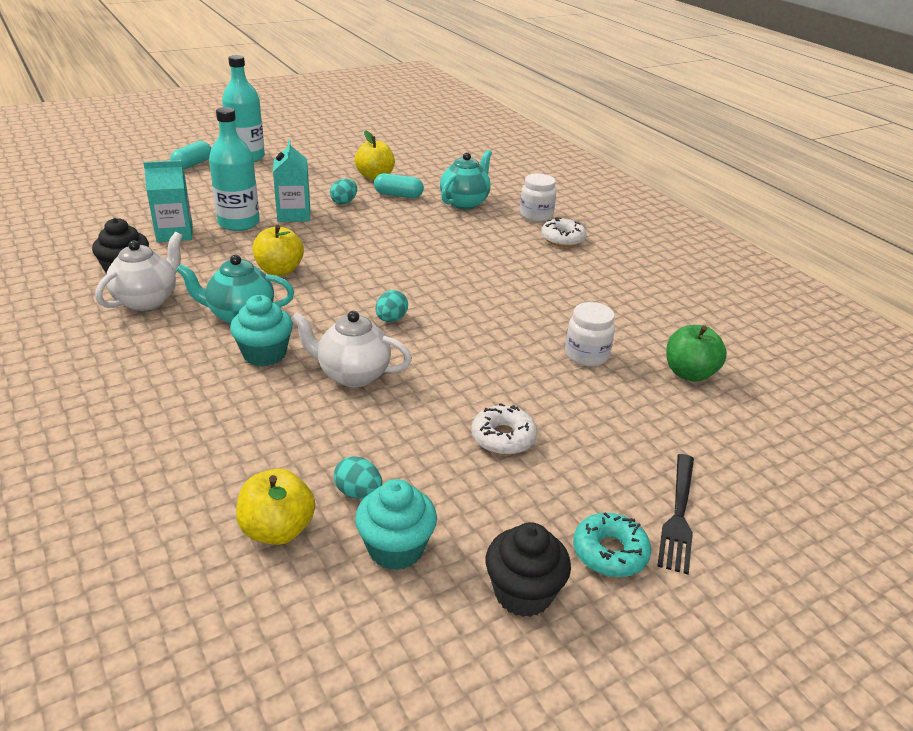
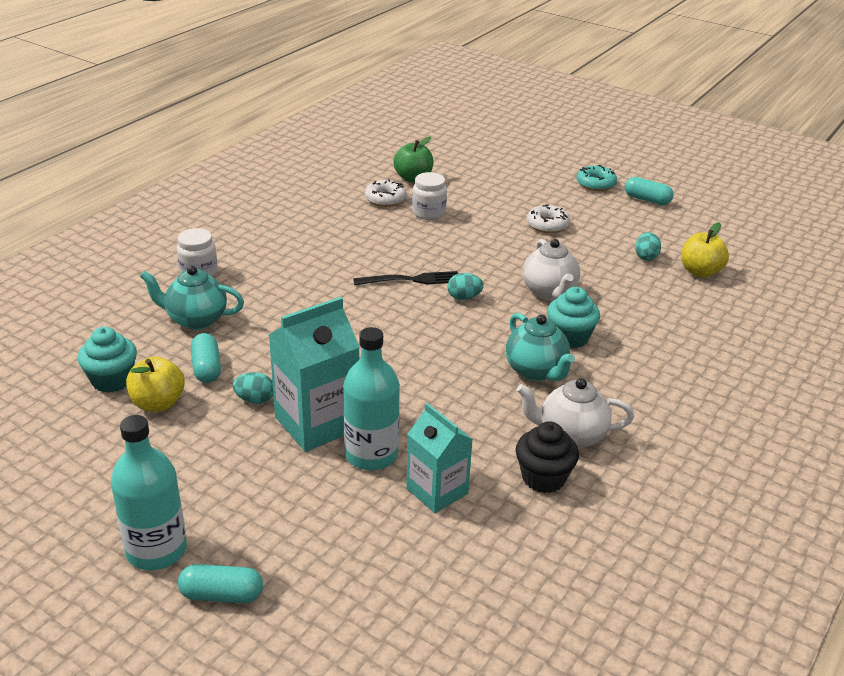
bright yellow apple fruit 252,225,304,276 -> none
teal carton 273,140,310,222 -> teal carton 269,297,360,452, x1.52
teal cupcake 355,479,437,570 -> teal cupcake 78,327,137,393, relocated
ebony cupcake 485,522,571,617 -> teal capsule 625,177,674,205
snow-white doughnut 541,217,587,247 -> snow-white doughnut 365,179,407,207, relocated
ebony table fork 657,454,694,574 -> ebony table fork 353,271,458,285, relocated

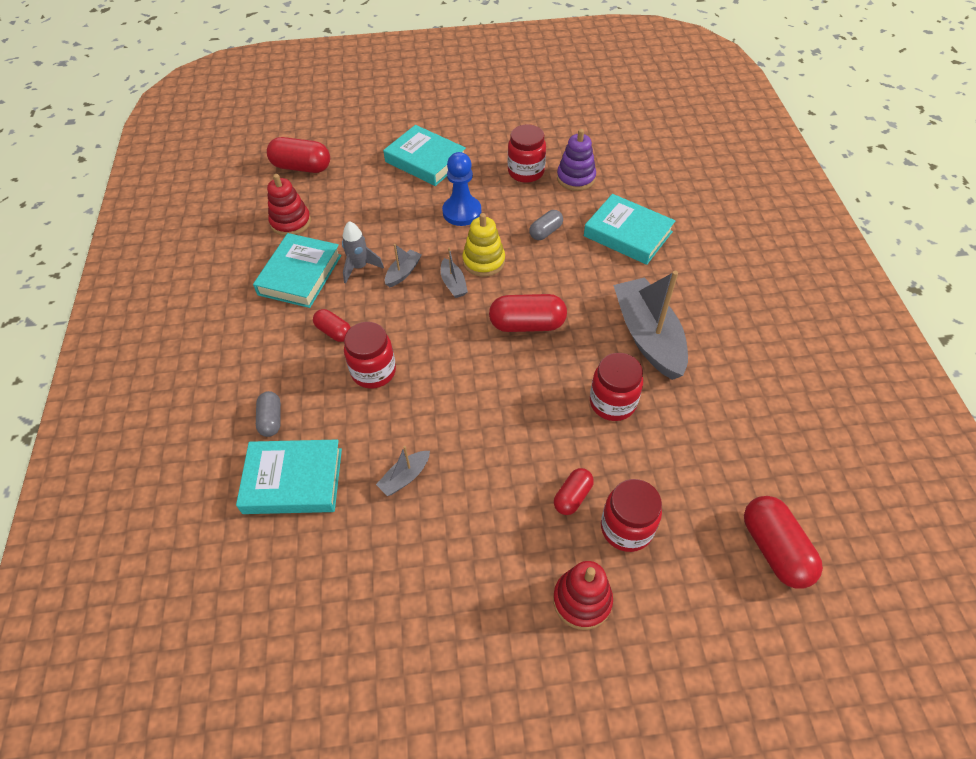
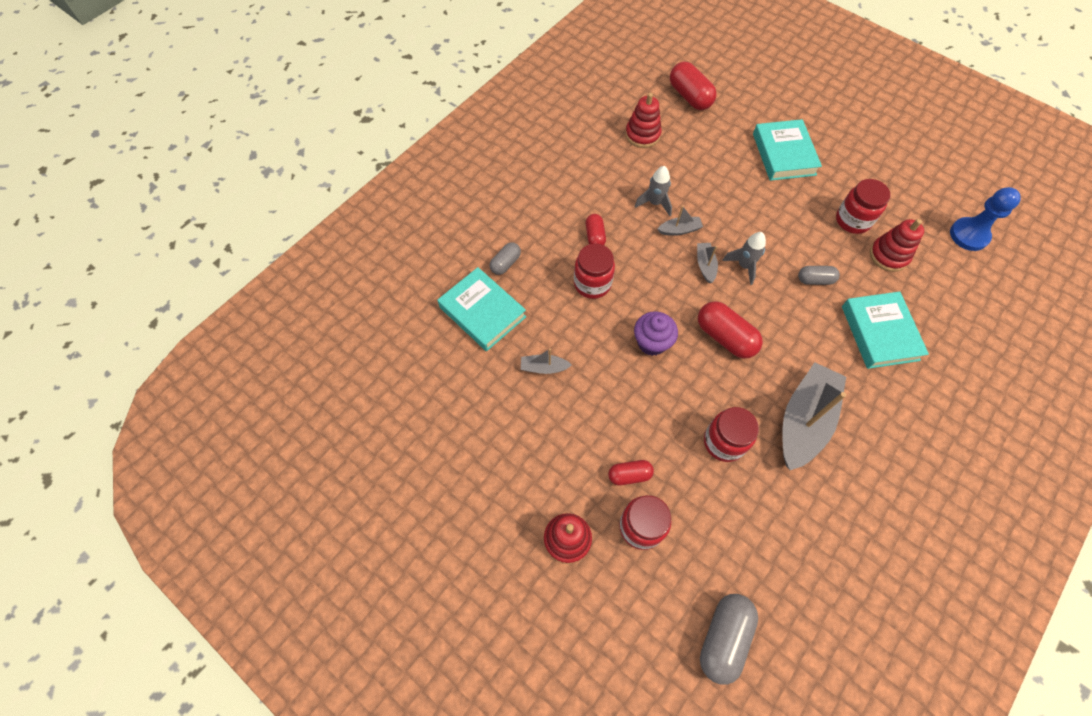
teal hardback 253,233,341,308 -> none
ash-grey boat 441,247,468,298 -> ash-grey boat 697,243,718,283, 150 degrees clockwise
royal blue pawn 442,152,481,226 -> royal blue pawn 950,187,1021,251, relocated
bright yellow stacking toy 462,213,505,277 -> ash-grey spaceship 722,232,766,285
violet stacking toy 557,129,596,191 -> red stacking toy 870,219,924,272
red capsule 744,496,823,588 -> ash-grey capsule 700,594,758,685
none -> violet cupcake 634,311,678,356

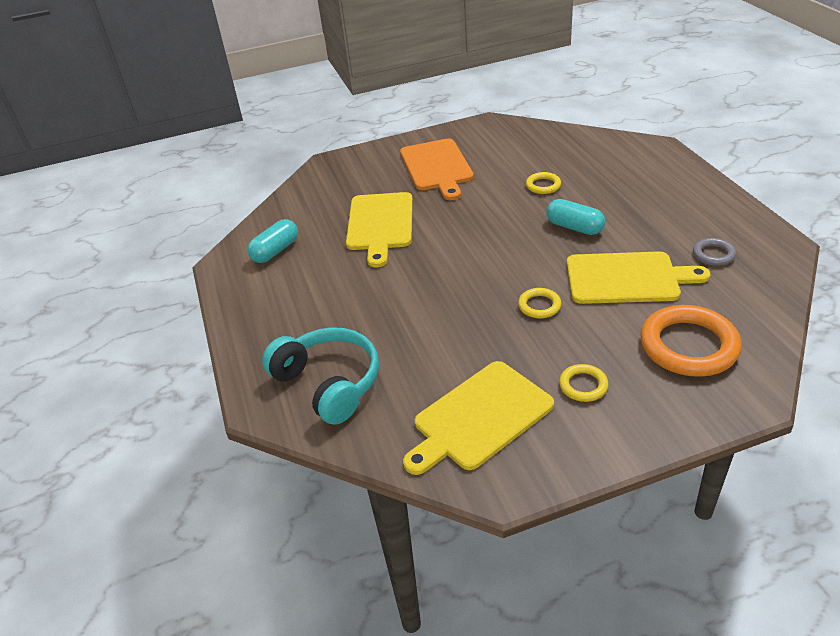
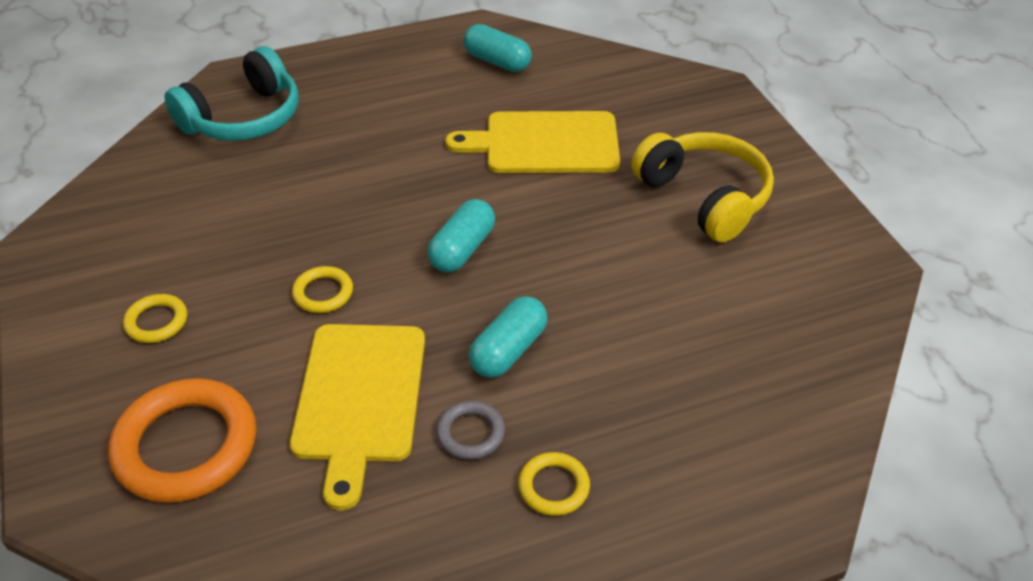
orange-coloured chopping board 400,139,474,200 -> bright yellow over-ear headphones 631,132,774,243
bright yellow chopping board 403,361,554,475 -> none
bright yellow ring 526,172,561,194 -> bright yellow ring 518,452,590,516, relocated
ash-grey ring 693,238,736,266 -> ash-grey ring 436,401,505,460, relocated
none -> teal capsule 427,199,495,272

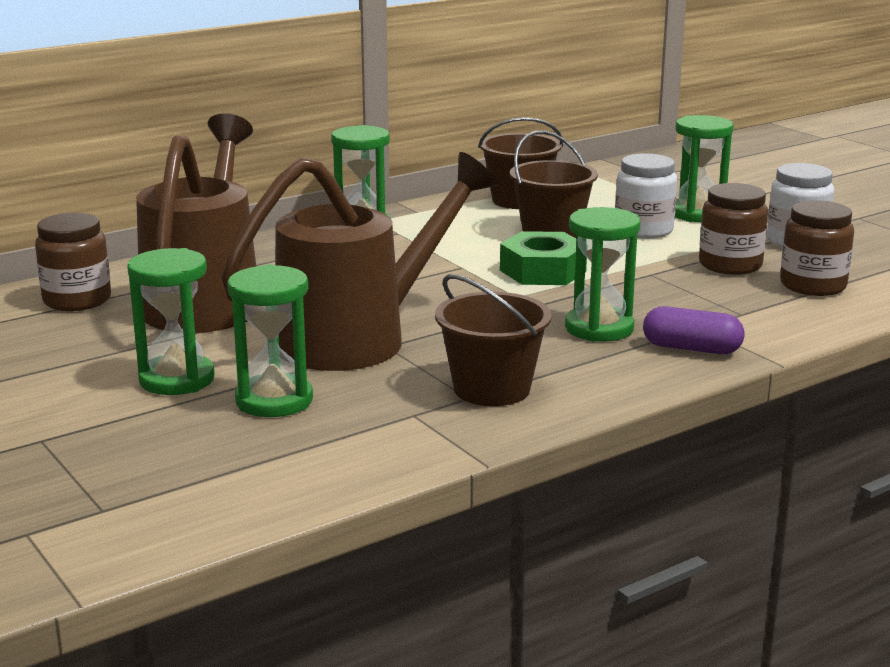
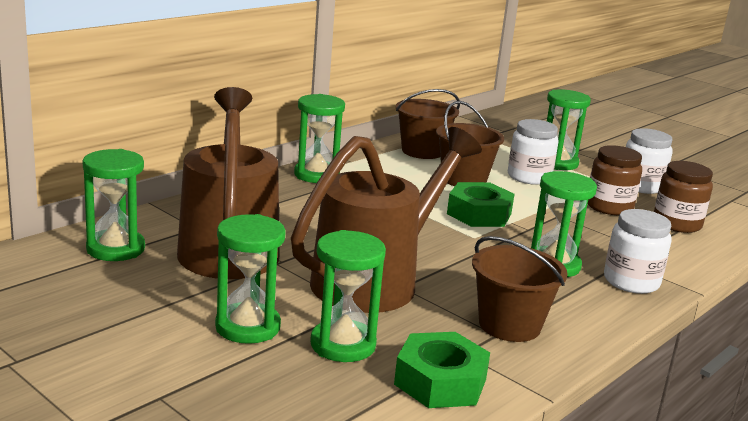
russet jam jar 35,213,111,311 -> emerald sandglass 82,149,145,261
violet capsule 643,306,744,354 -> snow-white jam jar 604,209,672,294
none -> emerald hexagon nut 394,332,490,408

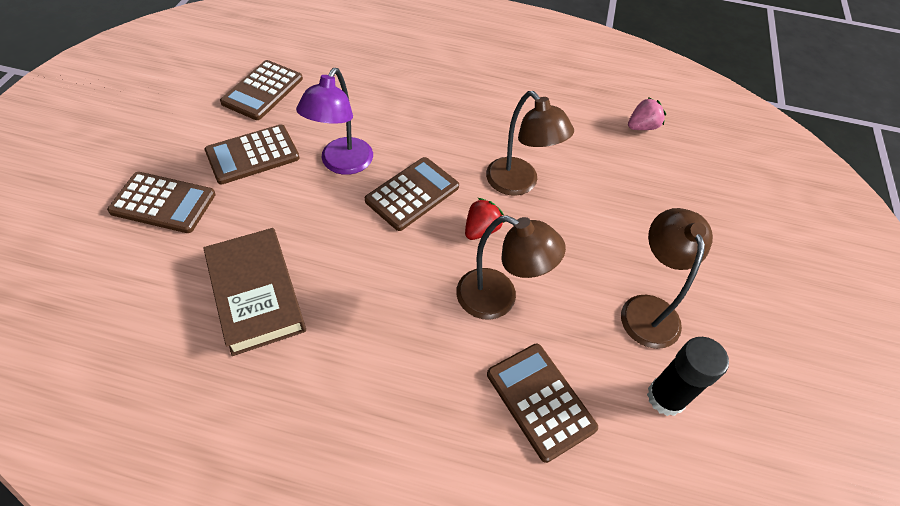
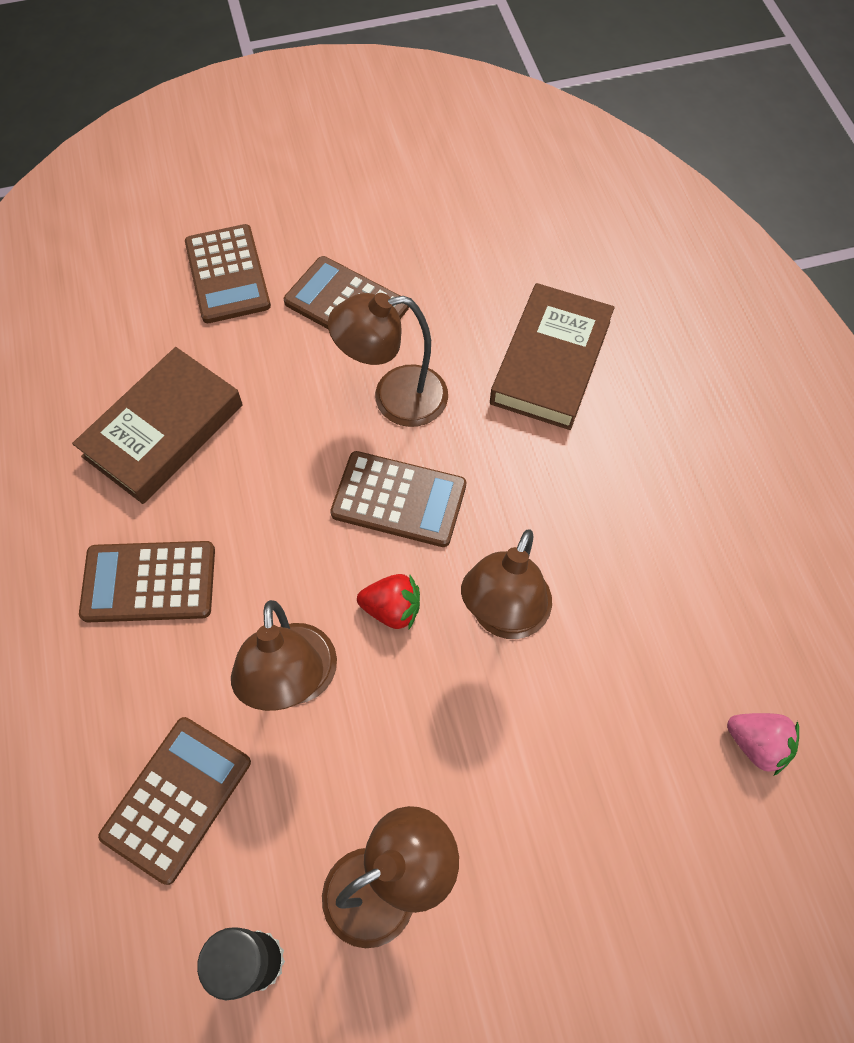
russet pocket calculator 220,60,303,120 -> russet pocket calculator 79,541,215,622, relocated
violet desk lamp 296,68,373,175 -> russet desk lamp 328,293,448,427
none -> russet hardback 490,283,615,430

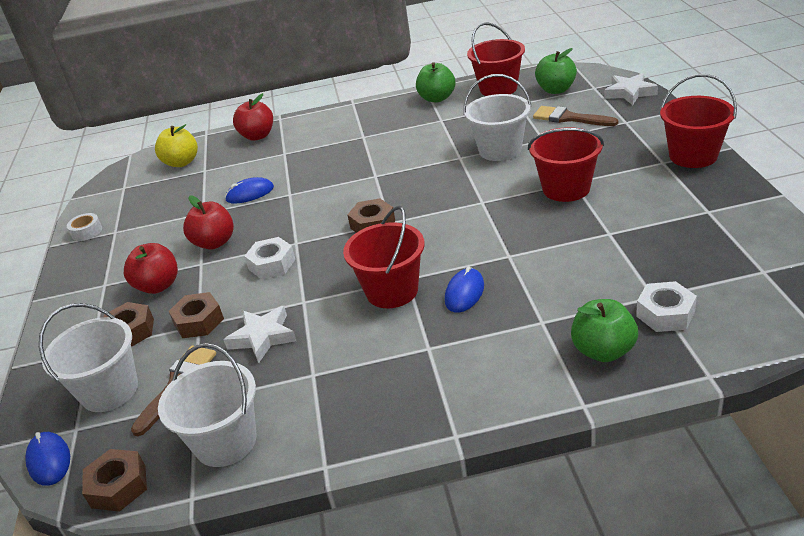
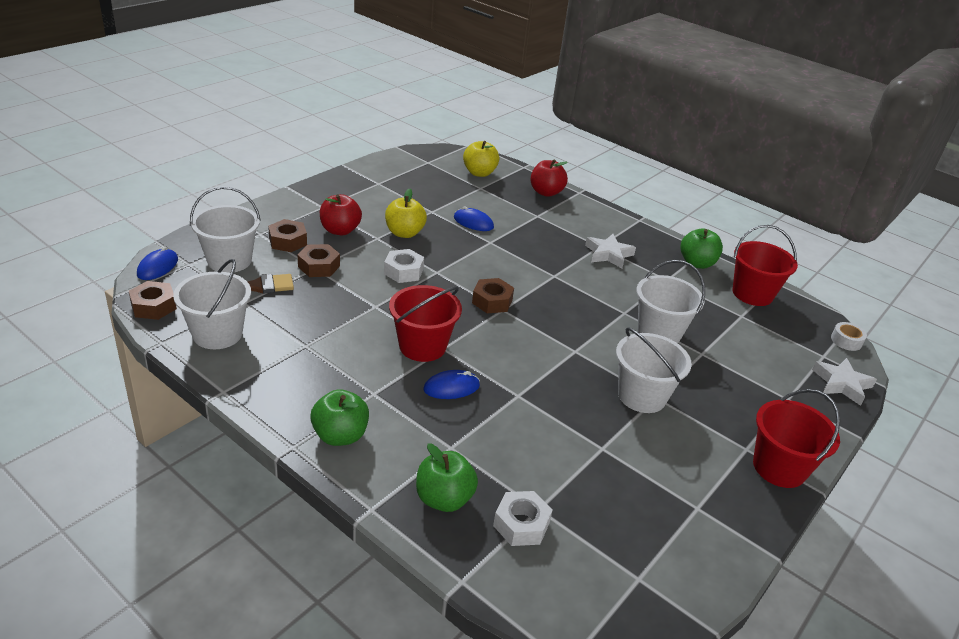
snow-white tape 67,213,102,241 -> snow-white tape 831,322,867,351, relocated
red apple fruit 183,196,234,250 -> bright yellow apple fruit 385,188,427,238
snow-white star shape 224,306,296,363 -> snow-white star shape 585,234,636,268, relocated
red bucket 528,127,604,202 -> snow-white bucket 616,327,692,413
russet brush 533,106,618,126 -> none
emerald apple fruit 535,48,577,94 -> emerald apple fruit 310,389,369,446, relocated

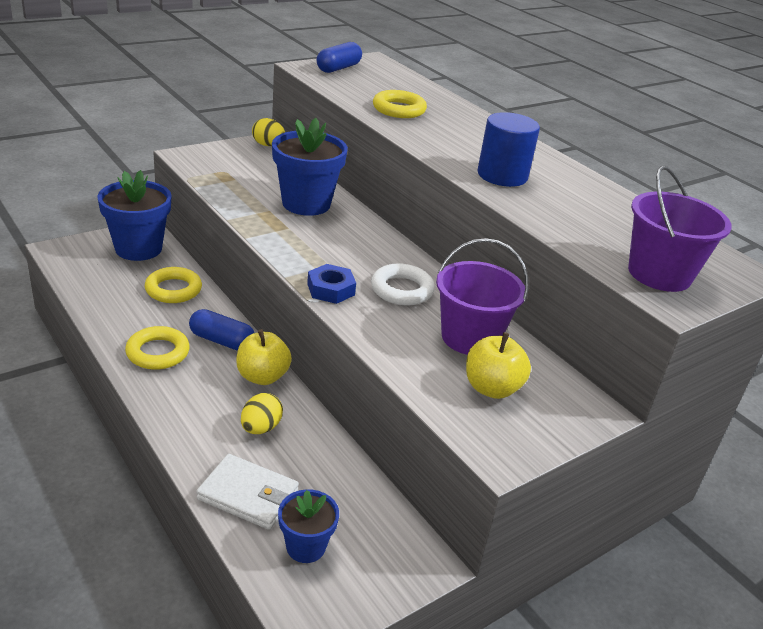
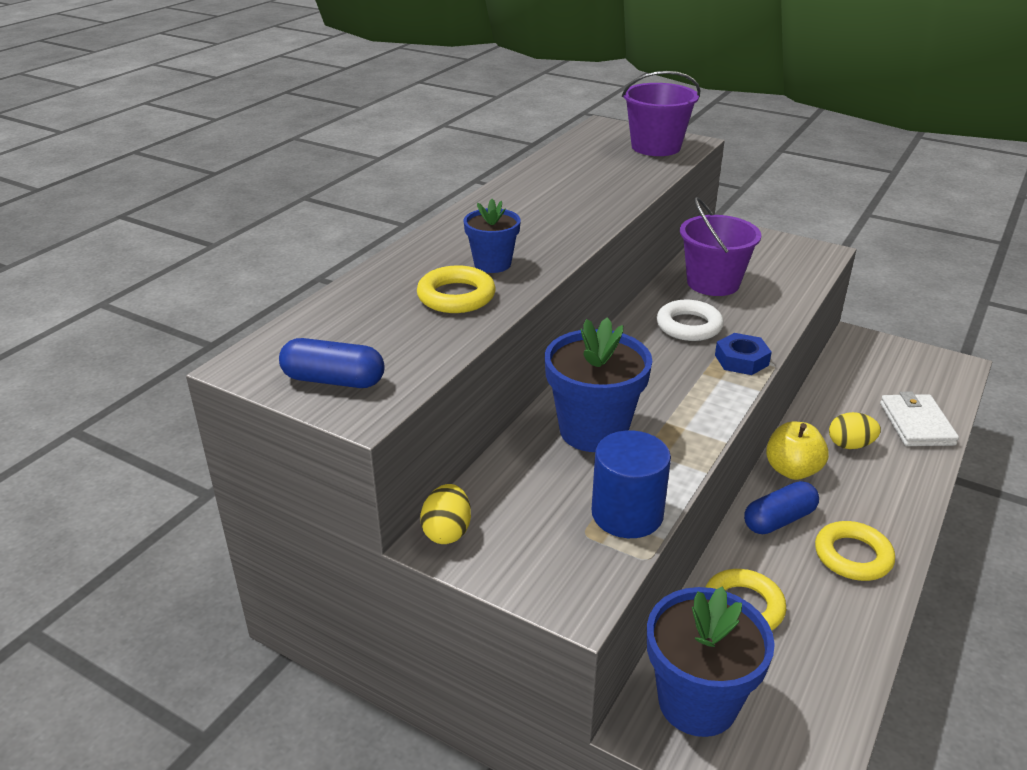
royal blue capsule 189,309,254,351 -> royal blue capsule 744,481,819,534, 60 degrees clockwise
royal blue plant pot 278,489,339,563 -> royal blue plant pot 464,199,521,273, relocated
bright yellow apple fruit 466,332,531,399 -> none
royal blue solid cylinder 477,112,540,187 -> royal blue solid cylinder 591,430,671,538, relocated

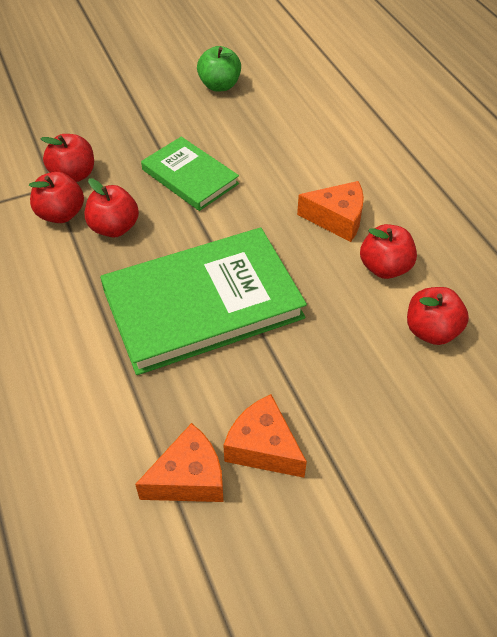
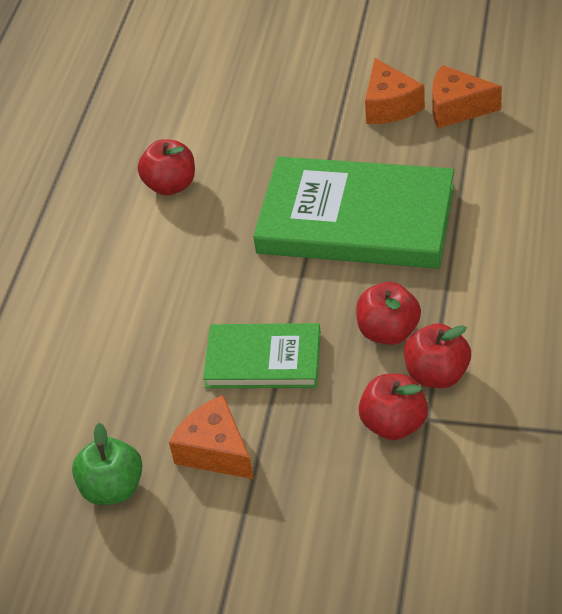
emerald hardback 141,137,239,211 -> emerald hardback 203,323,321,388, 75 degrees counterclockwise
orange-coloured piece of cheese 297,181,364,242 -> orange-coloured piece of cheese 169,395,254,479, relocated
red apple fruit 407,287,469,345 -> none

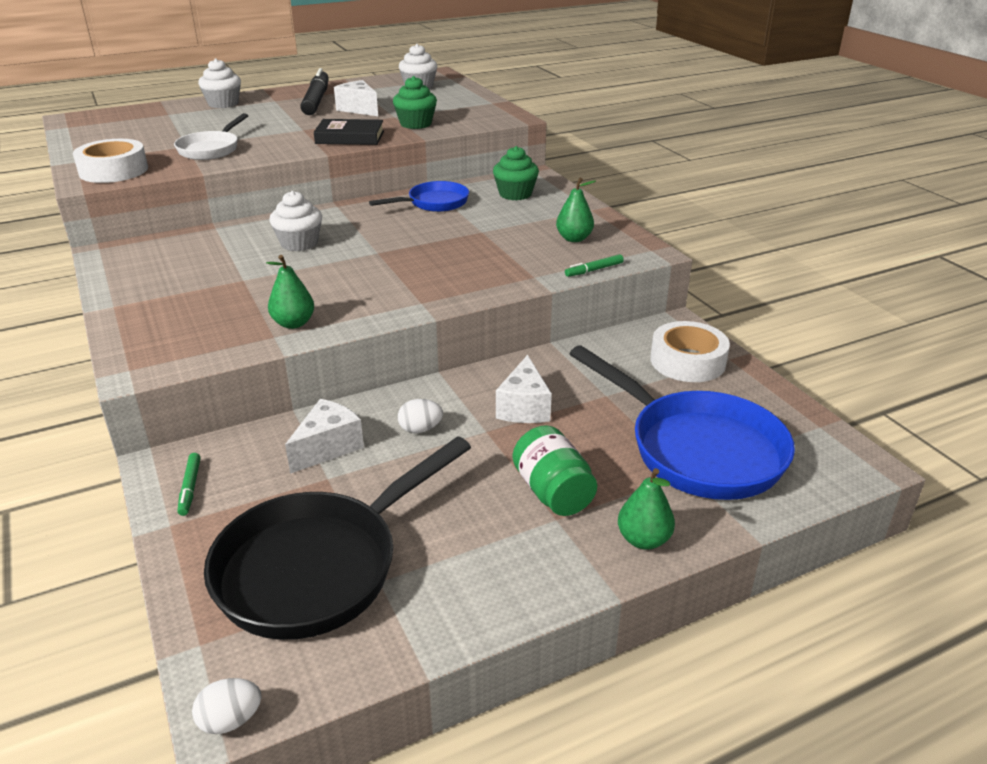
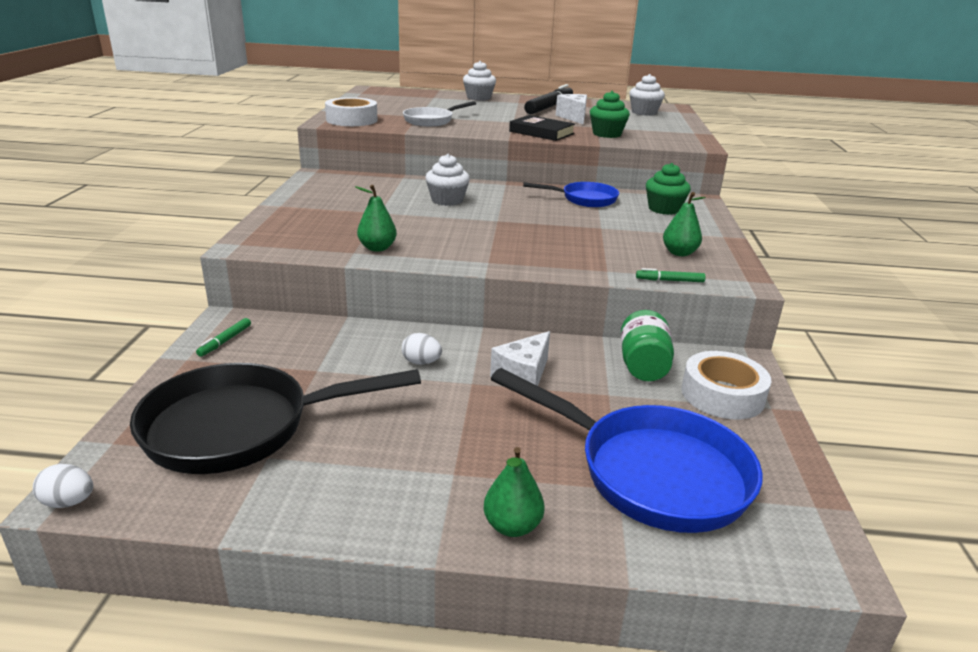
snow-white piece of cheese 285,399,364,474 -> none
emerald jam jar 513,425,597,516 -> emerald jam jar 621,310,674,381, relocated
royal blue pan 569,345,795,500 -> royal blue pan 491,368,763,533, 45 degrees counterclockwise

